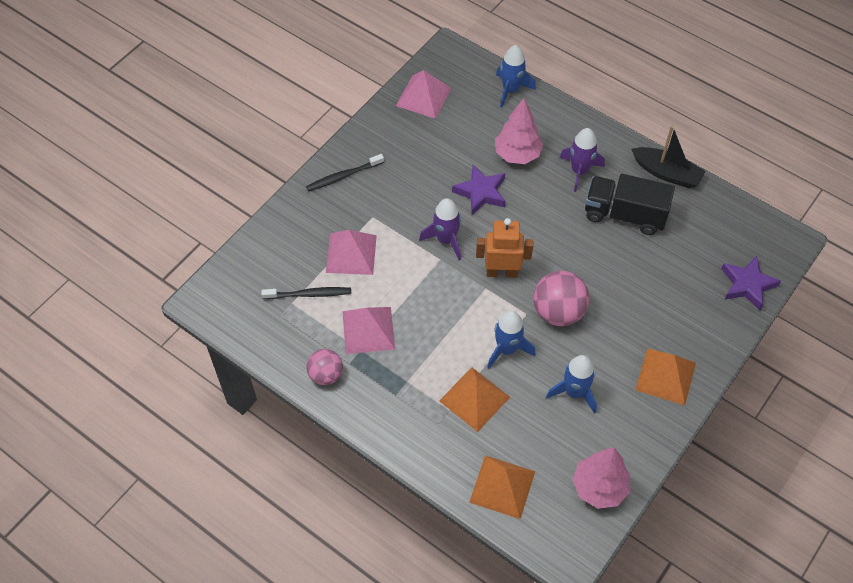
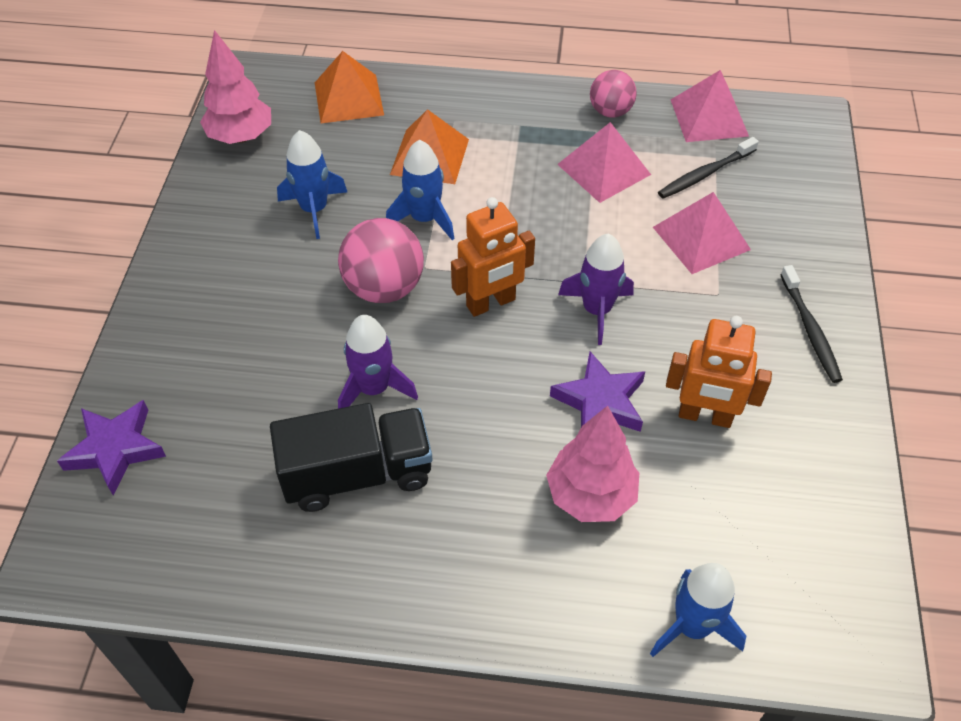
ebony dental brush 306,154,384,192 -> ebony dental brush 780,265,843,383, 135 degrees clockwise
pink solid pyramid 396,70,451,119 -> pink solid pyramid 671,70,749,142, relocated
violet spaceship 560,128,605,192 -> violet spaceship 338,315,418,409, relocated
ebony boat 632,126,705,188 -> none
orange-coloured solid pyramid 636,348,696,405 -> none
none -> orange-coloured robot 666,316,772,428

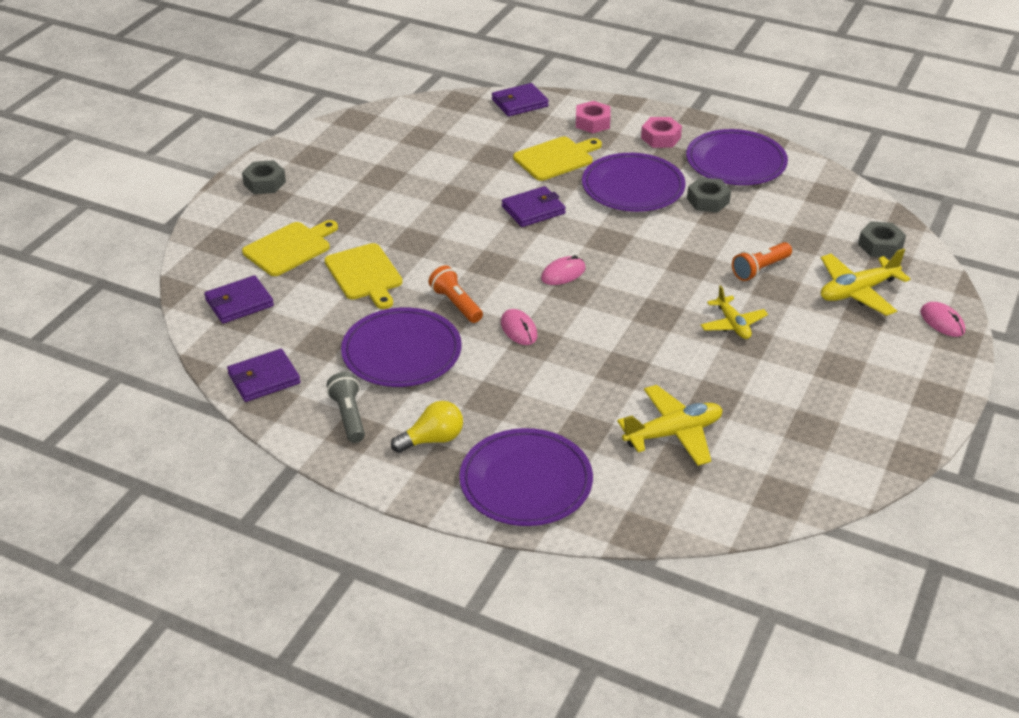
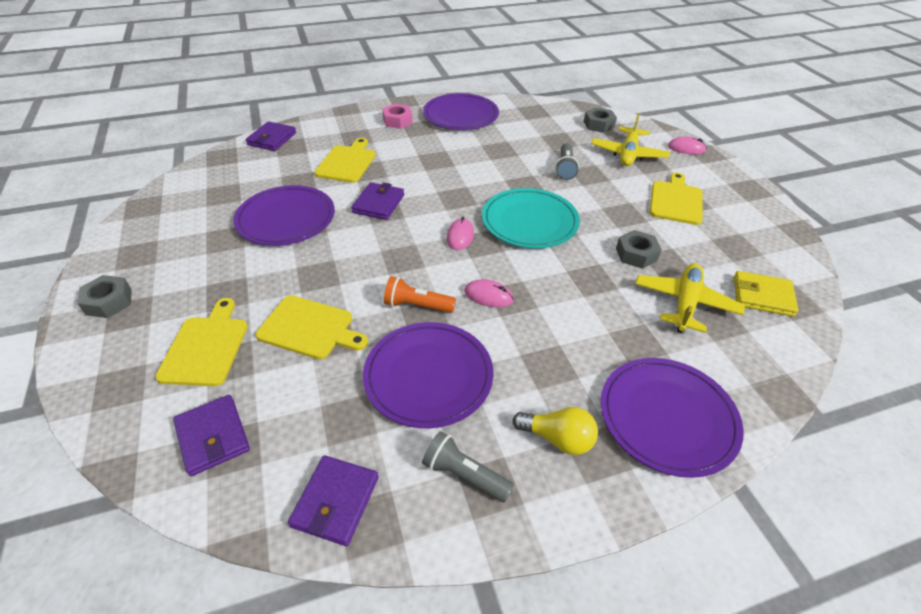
violet card wallet 204,275,274,324 -> violet card wallet 173,395,250,476, 45 degrees counterclockwise
bright yellow bulb 391,401,463,453 -> bright yellow bulb 513,407,598,455, 90 degrees clockwise
pink hexagon nut 576,101,611,133 -> none
violet dinner plate 582,153,686,212 -> violet dinner plate 234,185,335,246, relocated
ash-grey hexagon nut 687,177,731,213 -> ash-grey hexagon nut 616,230,662,269, relocated
bright yellow toy plane 701,285,768,339 -> none
orange-coloured torch 732,242,792,281 -> ash-grey torch 555,143,579,180
none -> teal dinner plate 482,188,580,248
none -> bright yellow chopping board 650,173,703,225
none -> bright yellow card wallet 734,271,799,317

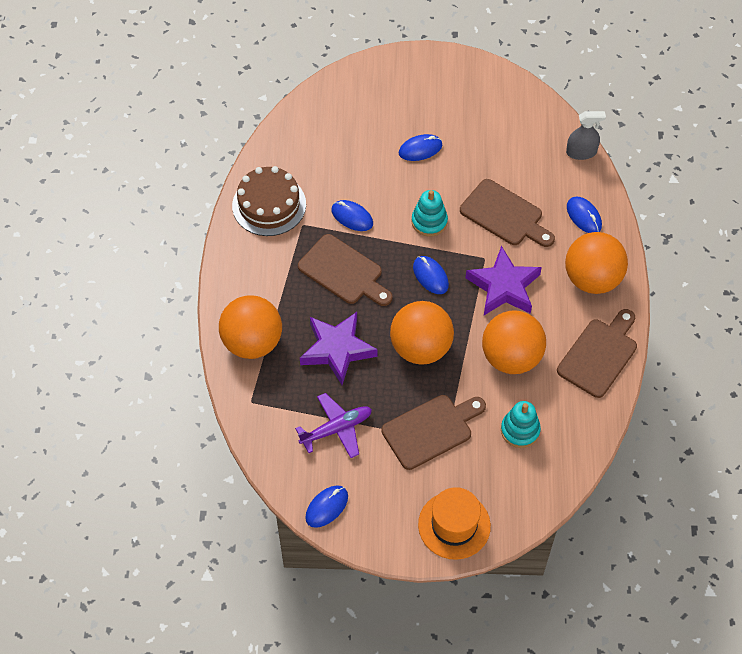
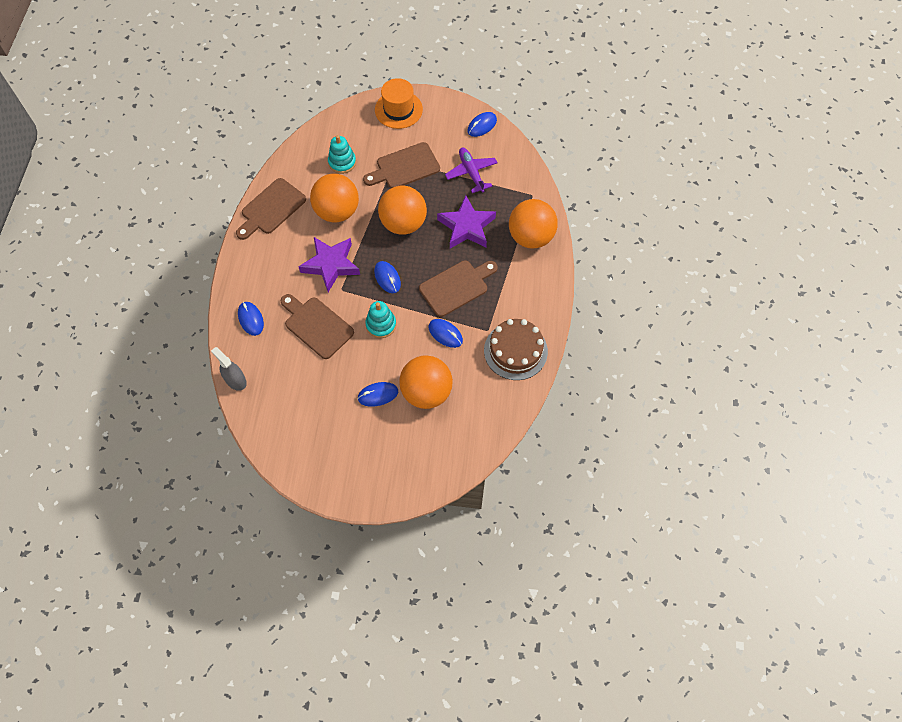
violet toy plane 295,393,372,458 -> violet toy plane 445,147,497,193, 90 degrees clockwise
russet chopping board 298,234,392,306 -> russet chopping board 419,261,498,317, 105 degrees clockwise
orange-coloured ball 565,232,628,294 -> orange-coloured ball 399,356,453,409, relocated
ash-grey spray bottle 566,111,606,160 -> ash-grey spray bottle 211,347,247,391, 45 degrees clockwise

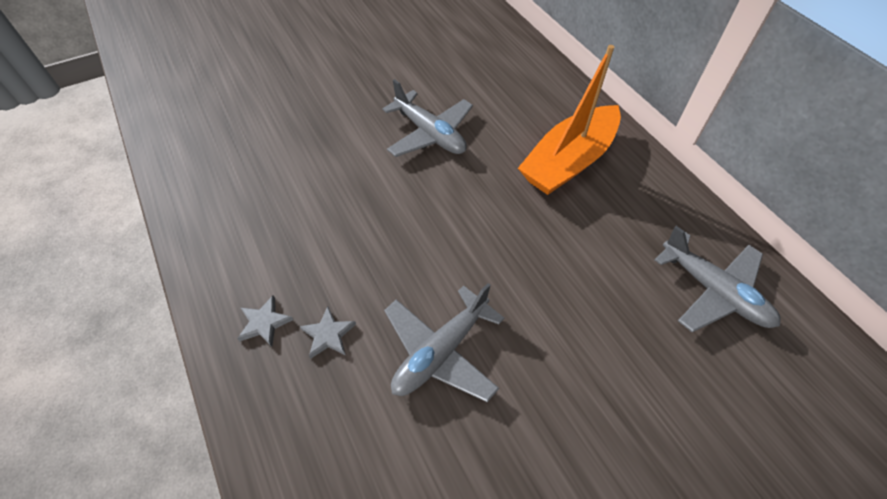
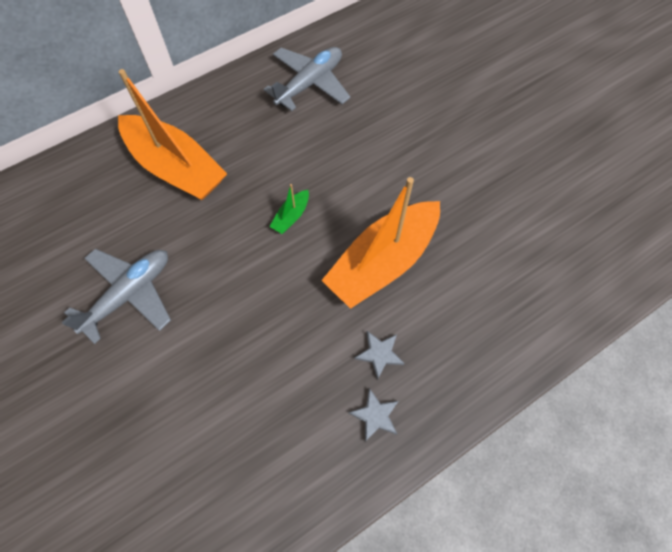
ash-grey toy plane 384,283,504,402 -> orange-coloured boat 321,177,440,309
none -> emerald boat 269,184,309,234

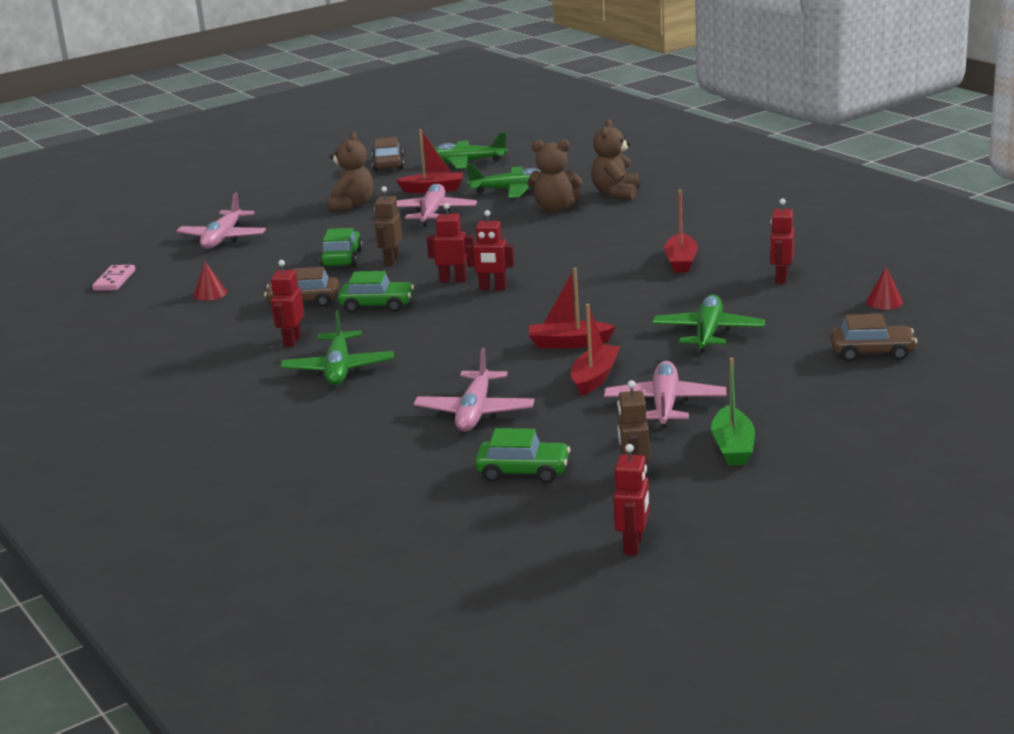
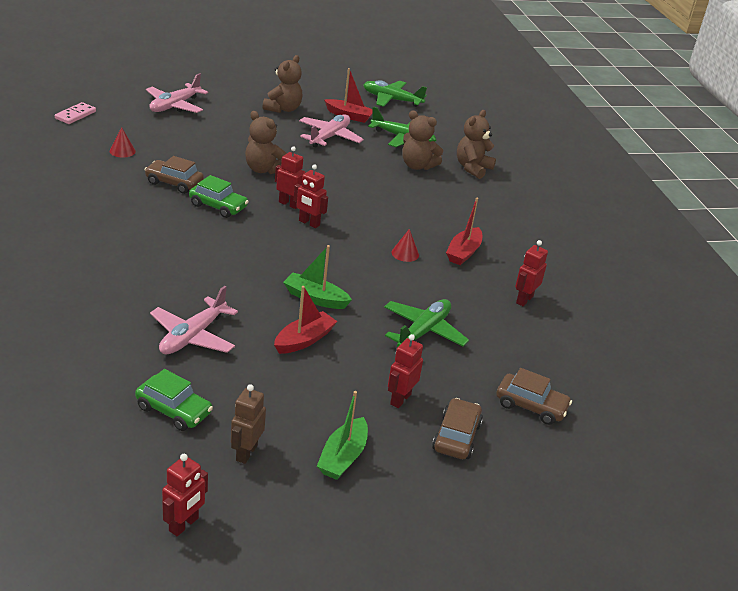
red robot 271,260,304,347 -> red robot 388,334,423,408, relocated
emerald toy plane 281,310,394,386 -> none
emerald automobile 320,228,363,268 -> none
russet automobile 372,137,404,172 -> russet automobile 432,398,483,459, relocated
russet robot 374,186,402,266 -> russet teddy bear 245,111,287,174
red boat 529,268,616,349 -> emerald boat 283,245,352,309
pink toy plane 604,361,726,428 -> none
red cone shape 866,267,903,310 -> red cone shape 391,229,419,262, relocated

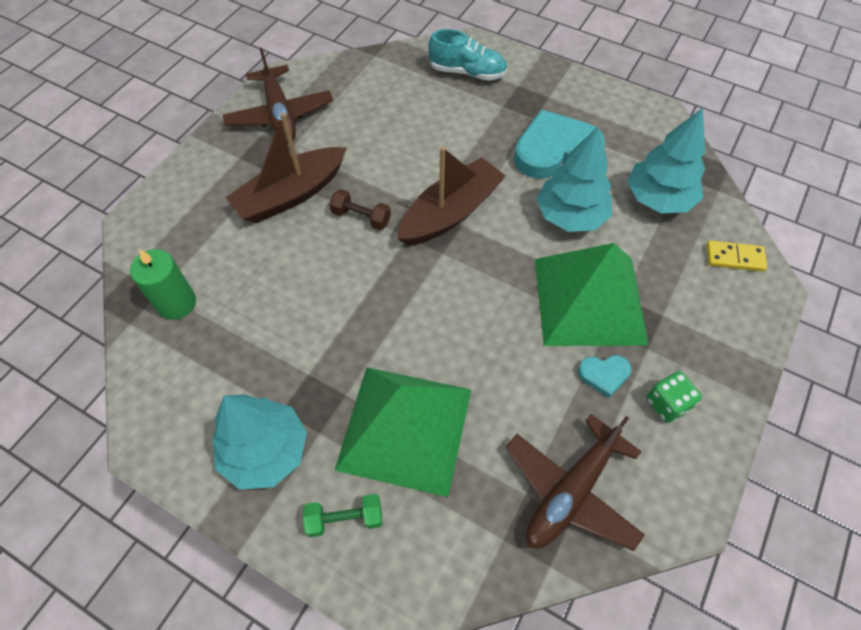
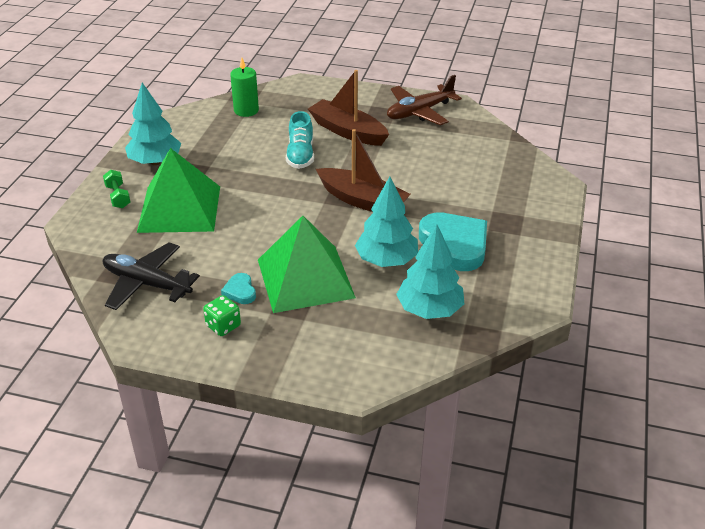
russet hand weight 329,189,391,230 -> none
teal shoe 428,29,508,81 -> teal shoe 286,111,314,169, relocated
russet toy plane 505,414,645,551 -> ebony toy plane 103,242,200,310
bright yellow domino 706,240,767,272 -> none

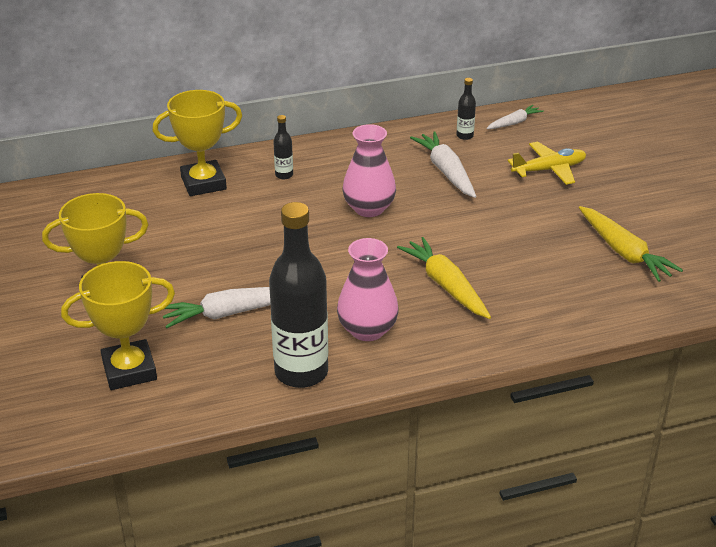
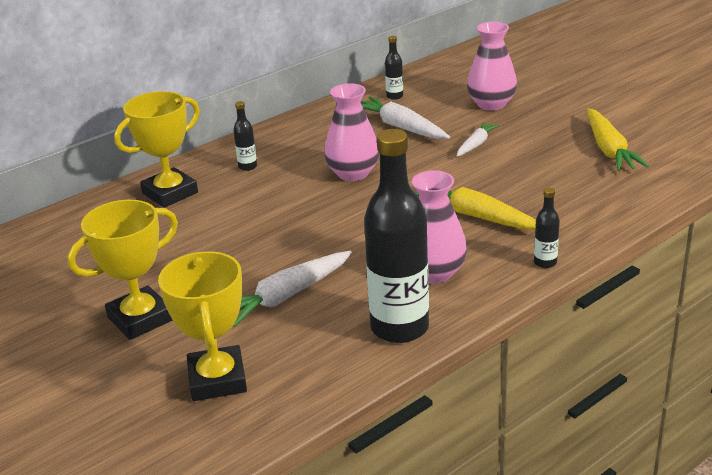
bright yellow prize cup 61,261,175,390 -> bright yellow prize cup 158,251,247,401, 60 degrees counterclockwise
snow-white carrot 486,105,544,129 -> snow-white carrot 457,122,500,157, relocated
bright yellow toy plane 508,142,586,185 -> pink flower vase 467,22,517,111
bright yellow carrot 579,206,683,282 -> bright yellow carrot 587,108,649,171, 45 degrees clockwise
none -> ebony flask 534,188,560,268

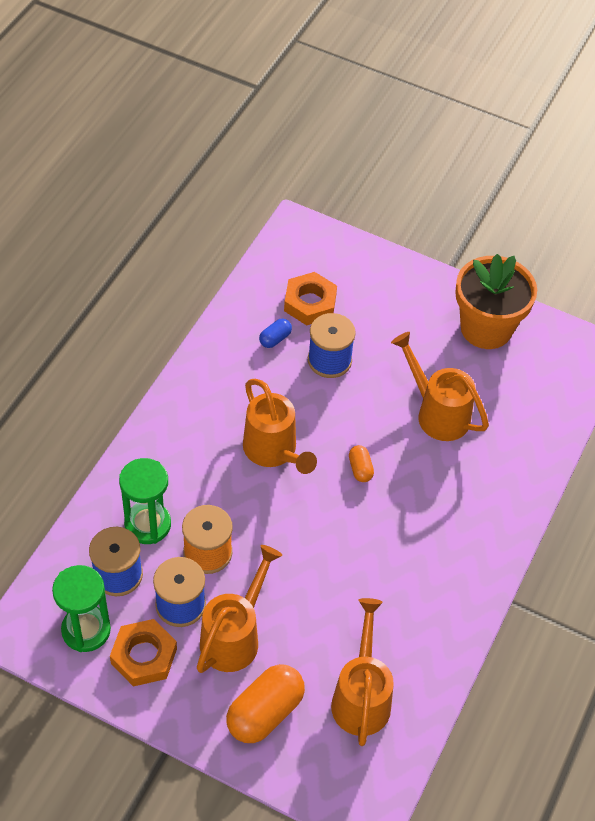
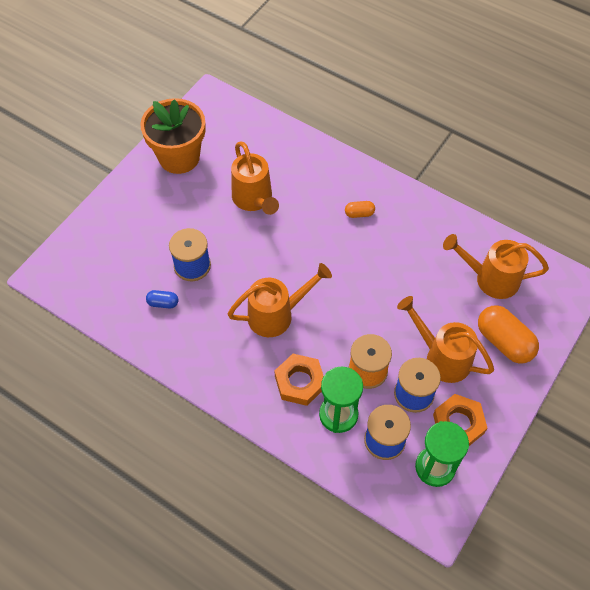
royal blue capsule 259,319,292,348 -> royal blue capsule 146,290,178,308, 45 degrees counterclockwise
orange-coloured hexagon nut 284,272,337,325 -> orange-coloured hexagon nut 275,354,324,406, relocated
orange-coloured capsule 349,445,374,482 -> orange-coloured capsule 345,201,375,218, relocated
orange-coloured watering pot 391,332,489,441 -> orange-coloured watering pot 231,141,279,215, 75 degrees counterclockwise

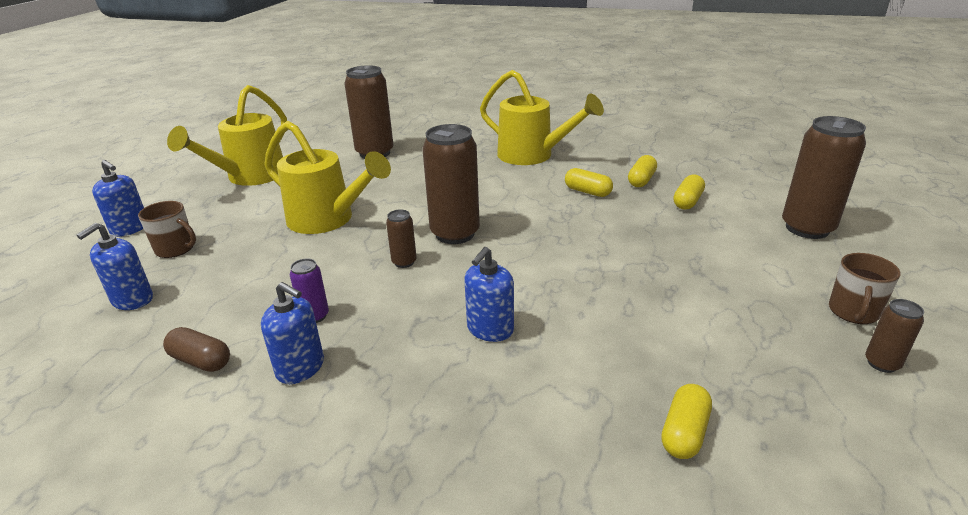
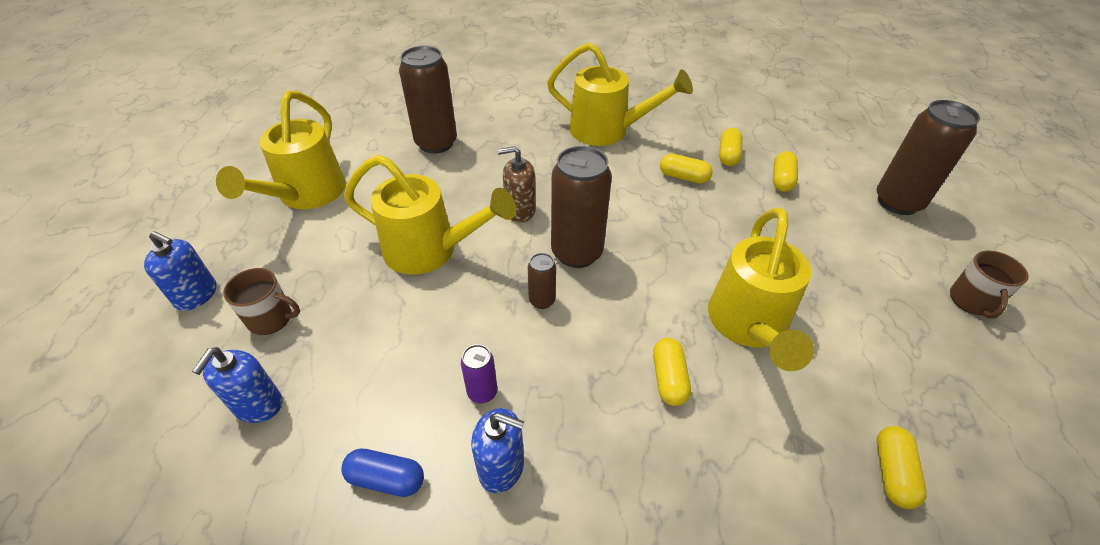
russet capsule 163,327,230,372 -> royal blue capsule 341,449,424,497
royal blue soap dispenser 464,247,514,342 -> bright yellow capsule 653,338,691,406
russet can 865,299,924,373 -> none
none -> russet soap dispenser 498,146,536,223
none -> bright yellow watering pot 708,207,814,371

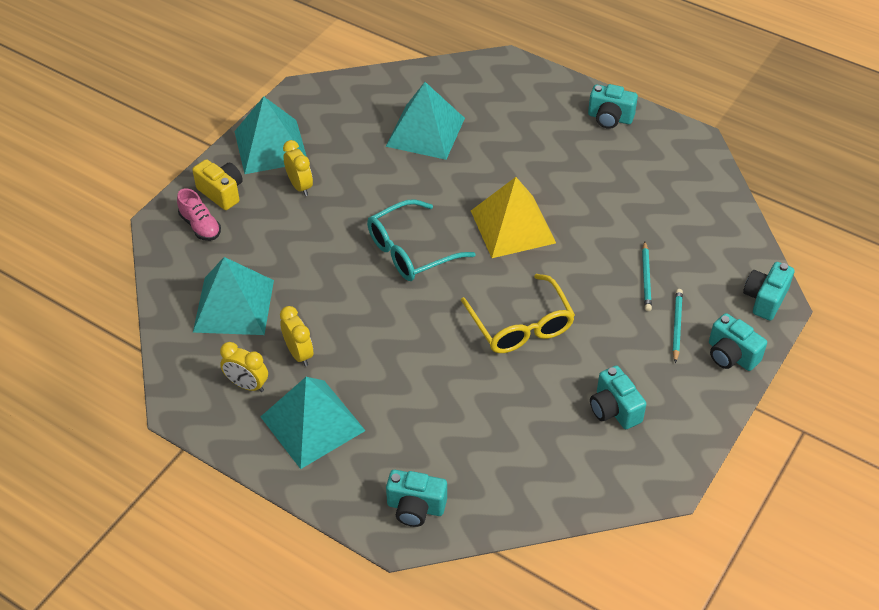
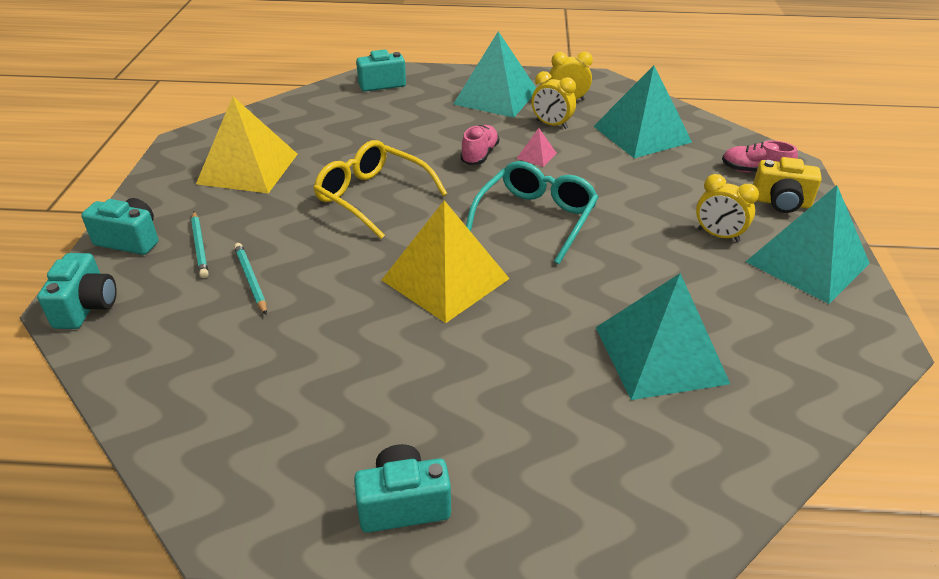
teal compact camera 590,366,646,429 -> bright yellow solid pyramid 196,97,298,193
none -> pink shoe 460,125,499,165
none -> pink solid pyramid 516,128,557,167

